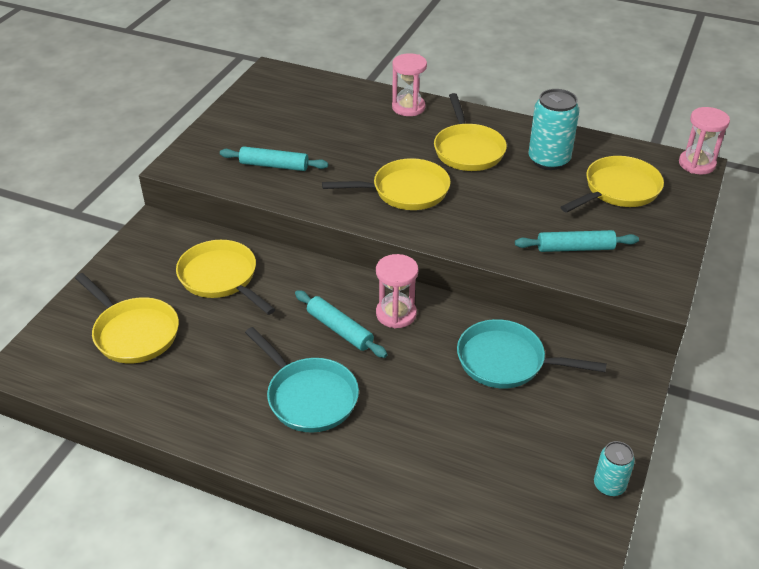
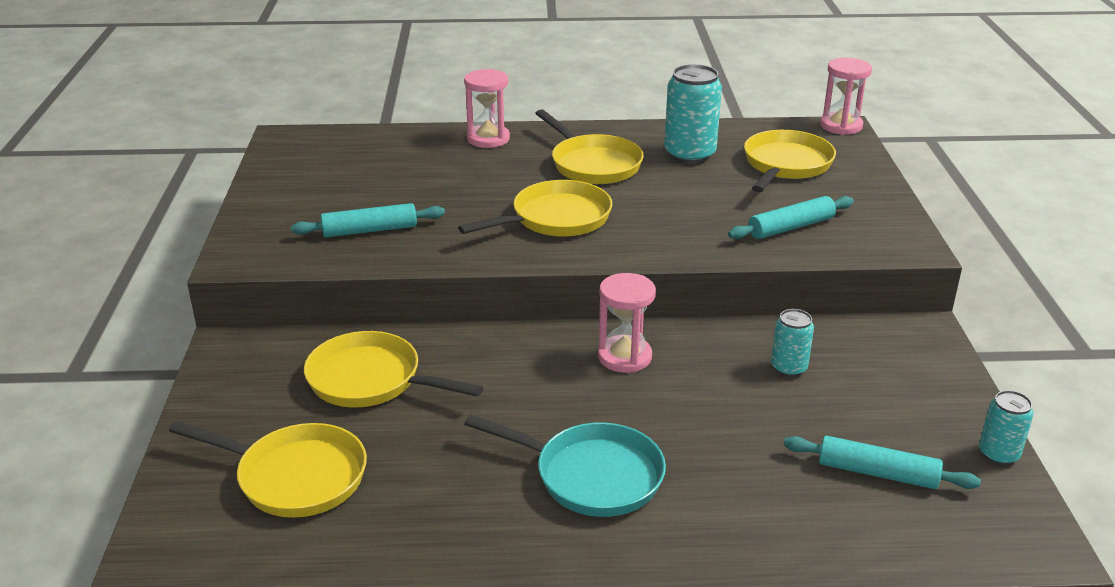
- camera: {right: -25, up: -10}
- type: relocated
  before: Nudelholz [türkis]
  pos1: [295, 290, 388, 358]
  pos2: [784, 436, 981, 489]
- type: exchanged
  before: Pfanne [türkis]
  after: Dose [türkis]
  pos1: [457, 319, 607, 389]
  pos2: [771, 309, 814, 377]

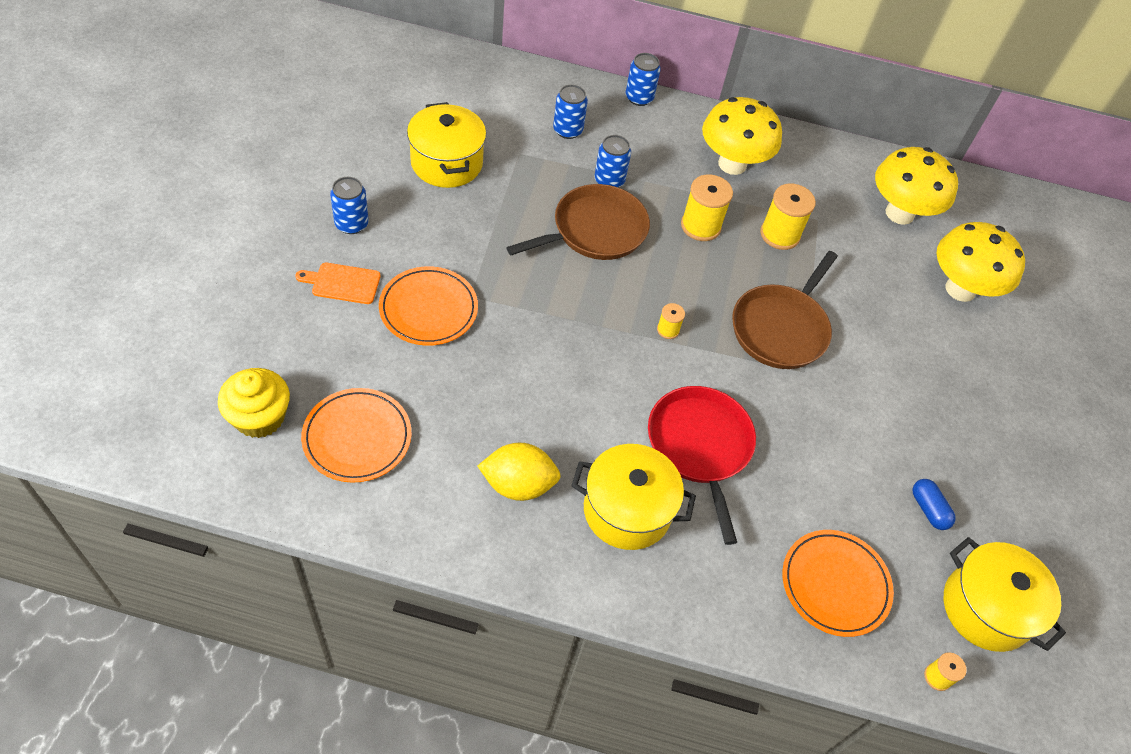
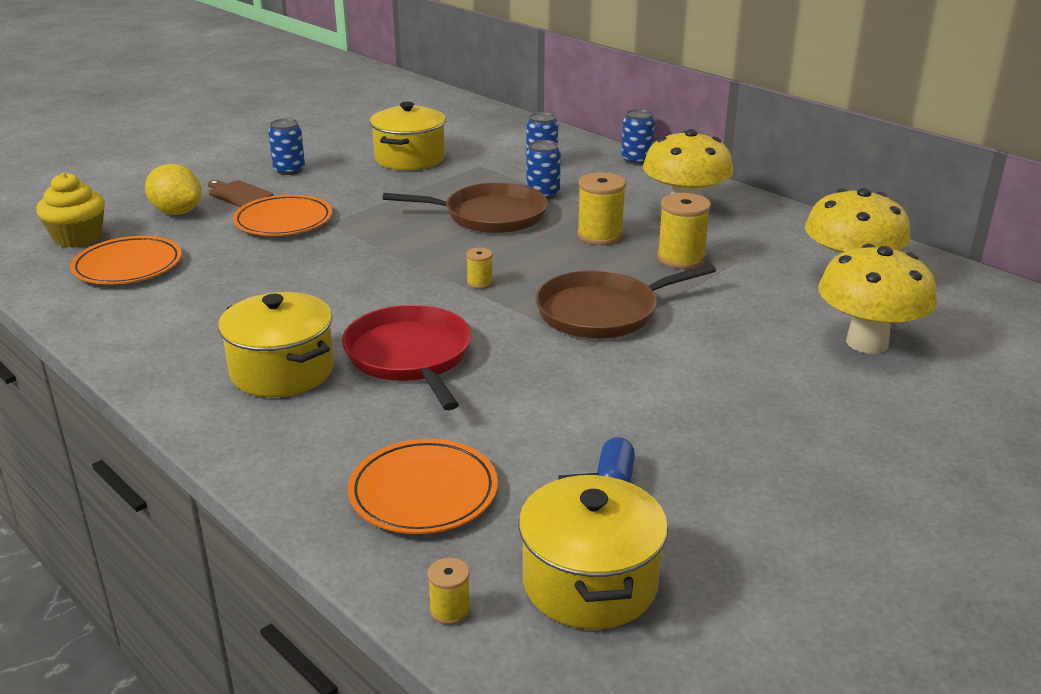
- camera: {right: 40, up: -25}
- type: colour
  before: Schneidebrett [orange]
  after: Schneidebrett [braun]
  pos1: [296, 263, 380, 304]
  pos2: [208, 180, 273, 207]
- type: spun
  before: Pfanne [rot]
  pos1: [648, 386, 756, 545]
  pos2: [342, 305, 472, 410]
  turn: -45
- type: relocated
  before: Zitrone [gelb]
  pos1: [478, 443, 561, 501]
  pos2: [145, 164, 202, 215]

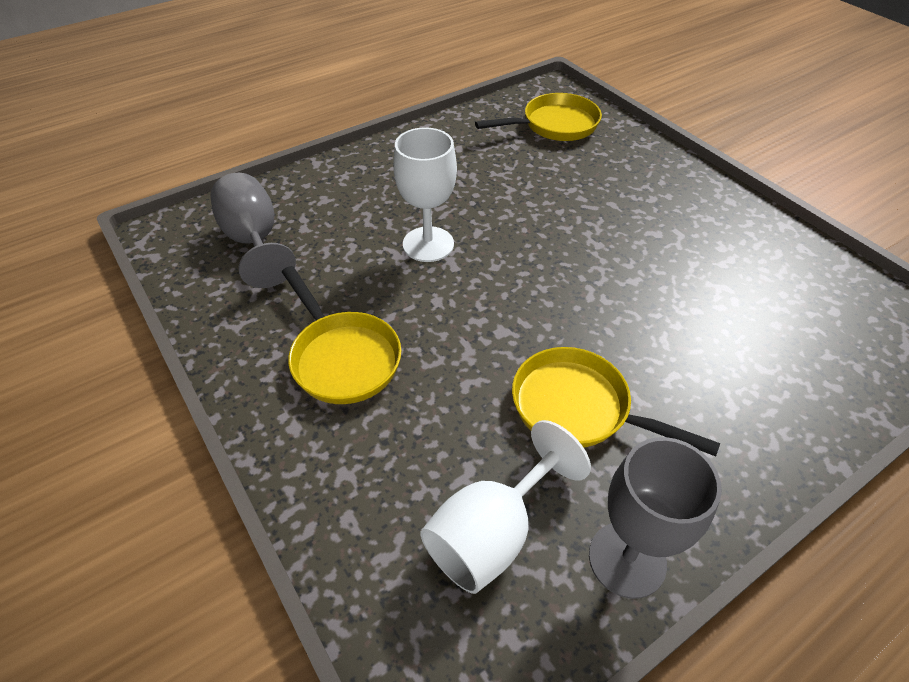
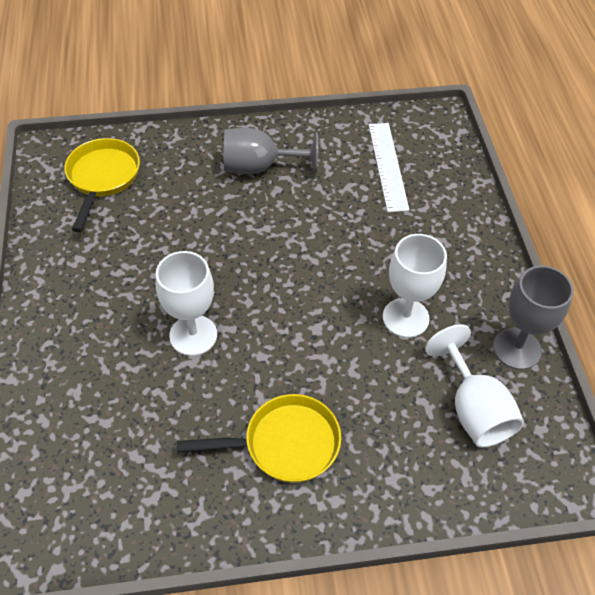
- camera: {right: -65, up: 5}
- type: relocated
  before: Kelch [grau]
  pos1: [210, 173, 296, 288]
  pos2: [224, 128, 318, 174]
- type: exchanged
  before: Pfanne [gelb]
  after: Kelch [weiß]
  pos1: [512, 347, 720, 457]
  pos2: [383, 234, 447, 338]
- type: appeared
  after: Lineal [weiß]
  pos2: [369, 123, 409, 212]

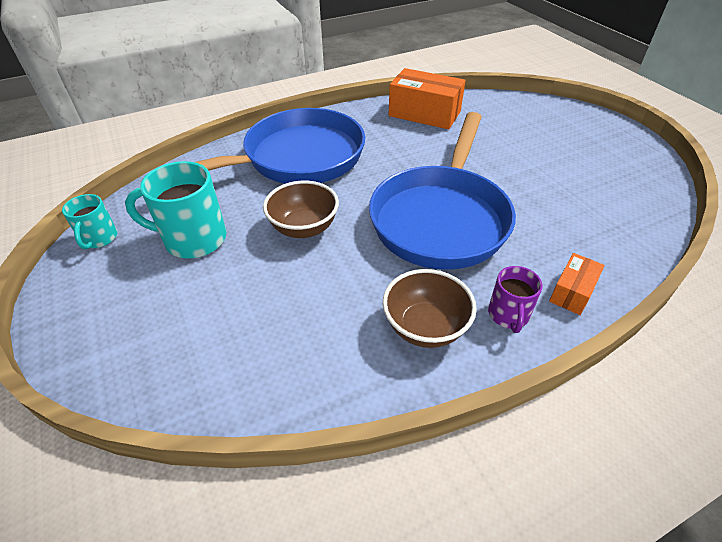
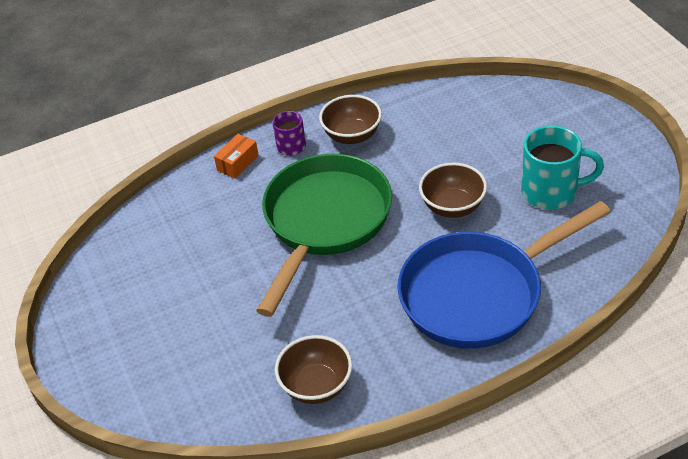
- camera: {right: -175, up: 0}
- type: exchanged
  before: Schachtel [orange]
  after: Schüssel [braun]
  pos1: [389, 68, 466, 129]
  pos2: [275, 335, 352, 404]
- type: colour
  before: Pfanne [blau]
  after: Pfanne [grün]
  pos1: [369, 112, 516, 270]
  pos2: [256, 154, 392, 317]
- type: missing
  before: Tasse [türkis]
  pos1: [62, 194, 117, 249]

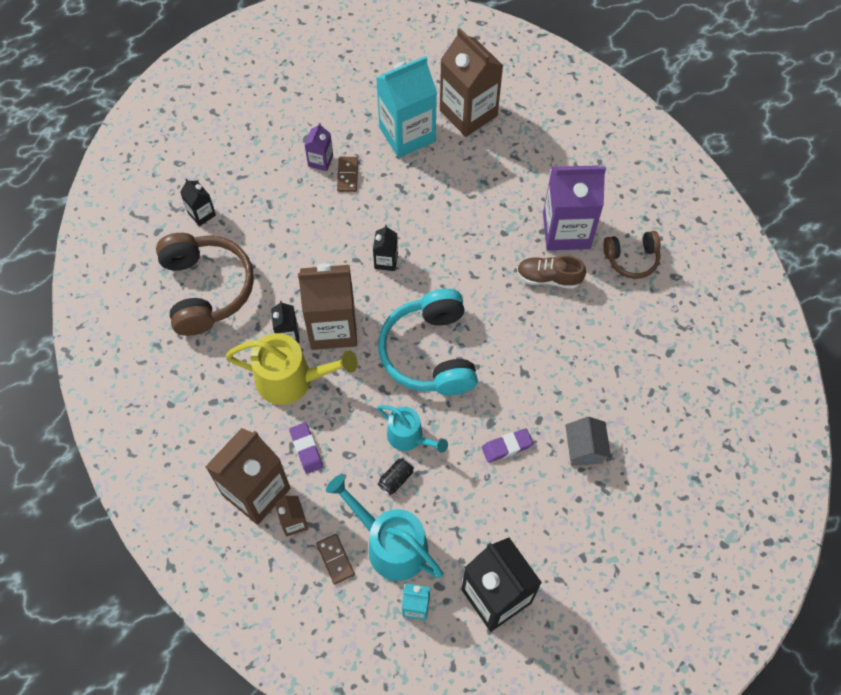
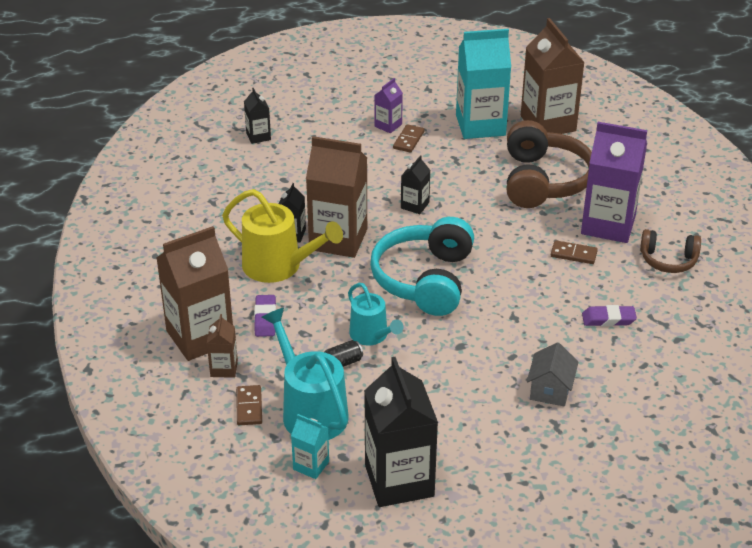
- camera: {right: 20, up: -25}
- type: relocated
  before: Kopfhörer [braun]
  pos1: [156, 233, 254, 336]
  pos2: [507, 120, 592, 208]
- type: exchanged
  before: Schuh [braun]
  after: Dominostein [braun]
  pos1: [517, 256, 586, 289]
  pos2: [551, 240, 598, 264]
- type: relocated
  before: Radiergummi [lila]
  pos1: [482, 428, 533, 463]
  pos2: [582, 305, 637, 326]

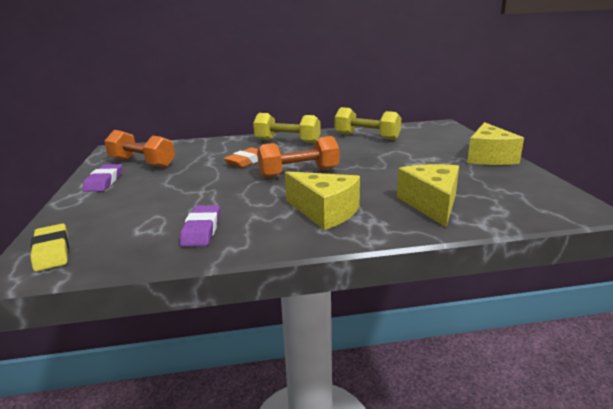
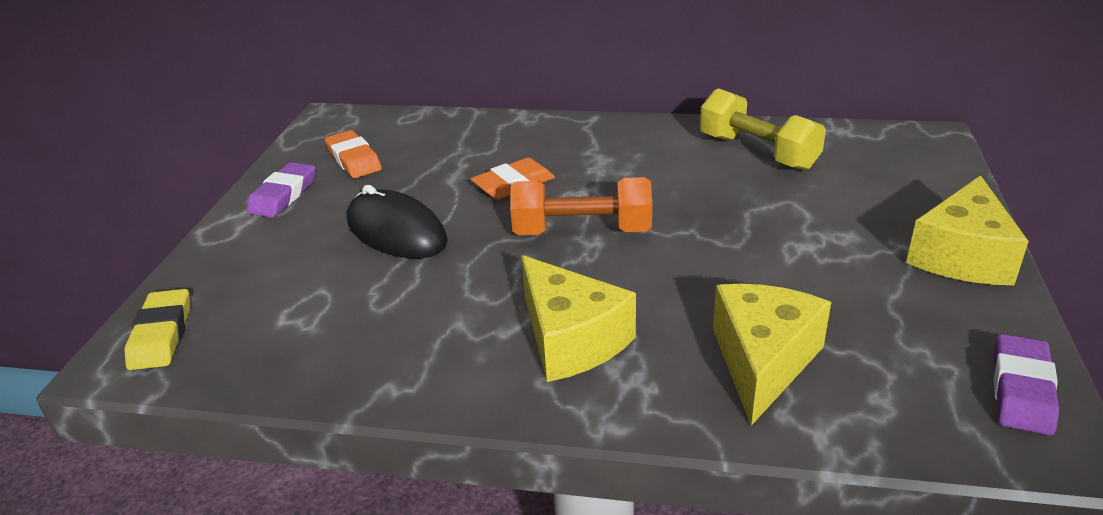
- camera: {right: 20, up: 10}
- type: missing
  before: Hantel [gelb]
  pos1: [253, 113, 321, 143]
- type: exchanged
  before: Hantel [orange]
  after: Radiergummi [orange]
  pos1: [104, 130, 175, 168]
  pos2: [325, 130, 382, 178]
- type: relocated
  before: Radiergummi [lila]
  pos1: [180, 205, 220, 246]
  pos2: [994, 334, 1059, 435]
- type: appeared
  after: Computermaus [schwarz]
  pos2: [347, 185, 448, 258]

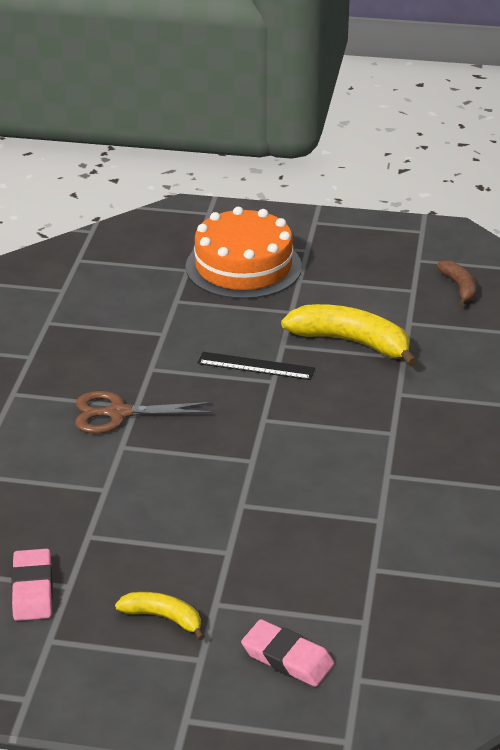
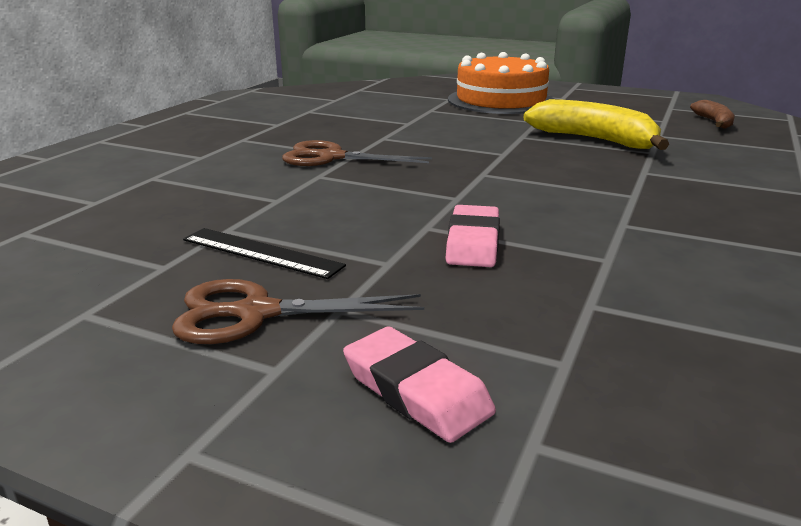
- camera: {right: 15, up: -10}
- type: relocated
  before: Lineal [schwarz]
  pos1: [198, 352, 315, 380]
  pos2: [183, 228, 346, 279]
- type: relocated
  before: Radiergummi [rosa]
  pos1: [11, 549, 53, 621]
  pos2: [446, 205, 500, 267]
- type: exchanged
  before: Banane [gelb]
  after: Schere [braun]
  pos1: [115, 592, 205, 640]
  pos2: [172, 279, 424, 344]

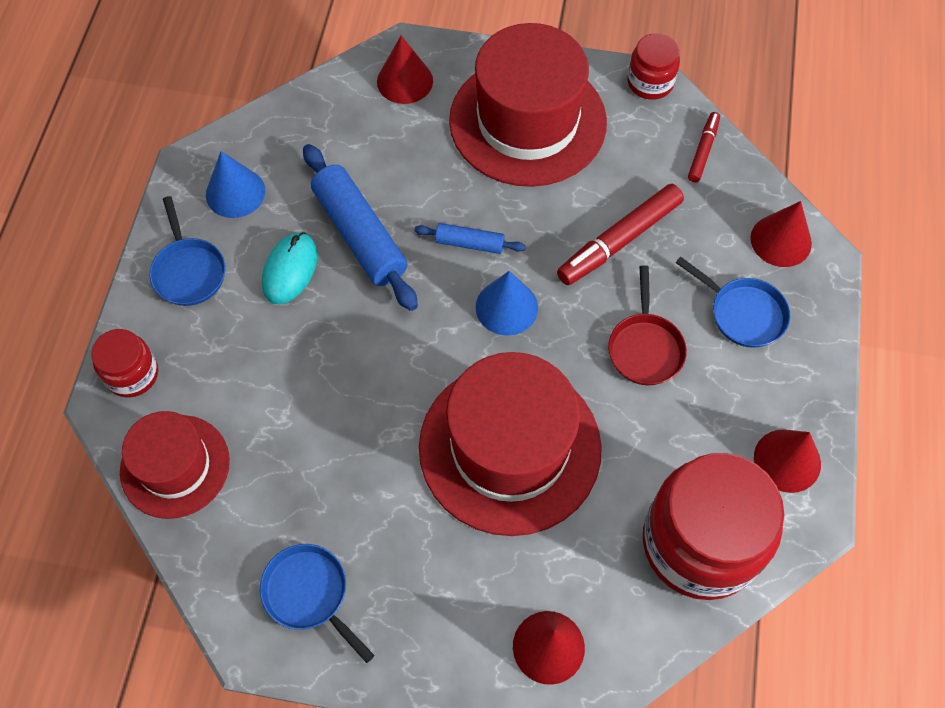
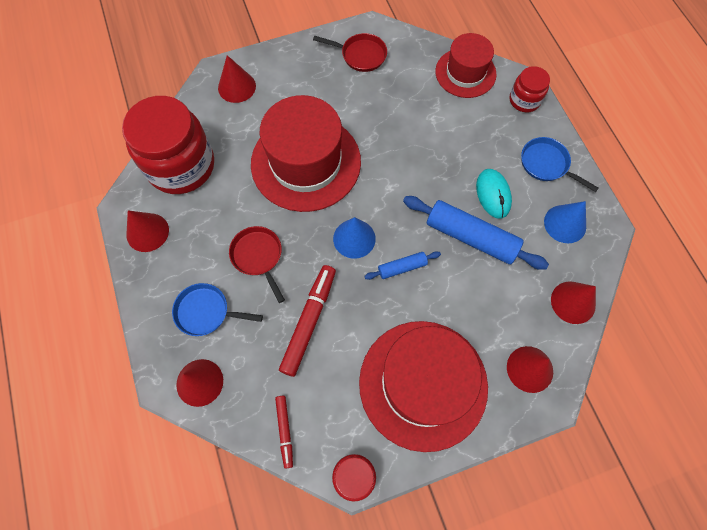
- camera: {right: 150, up: 5}
- type: colour
  before: Pfanne [blau]
  after: Pfanne [rot]
  pos1: [260, 544, 375, 663]
  pos2: [313, 33, 387, 72]
- type: appeared
  after: Kegel [rot]
  pos2: [551, 282, 596, 324]

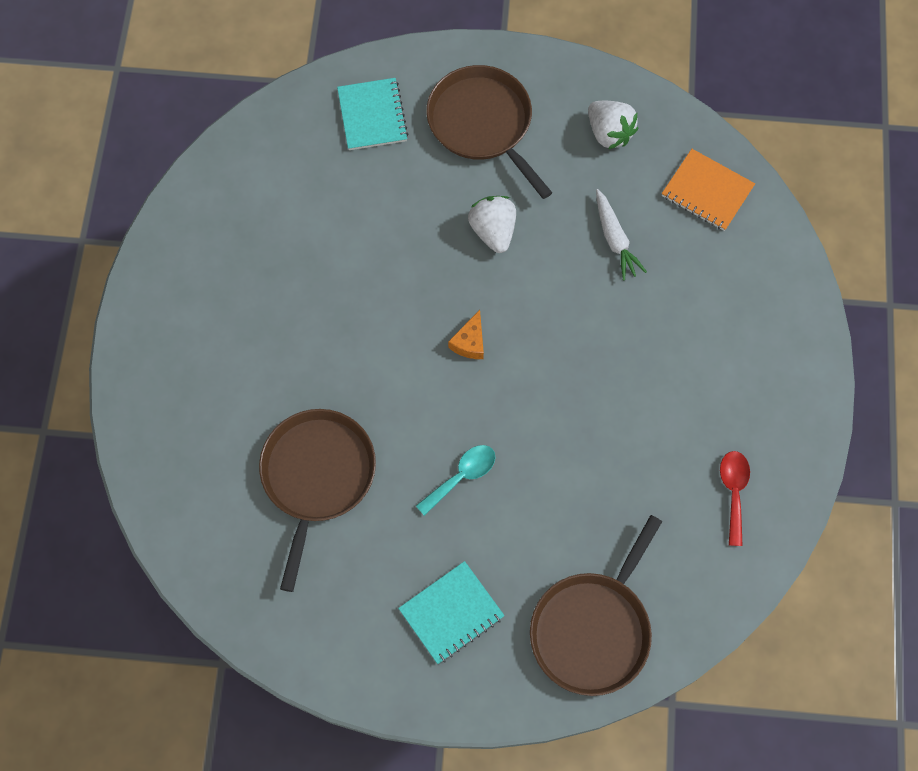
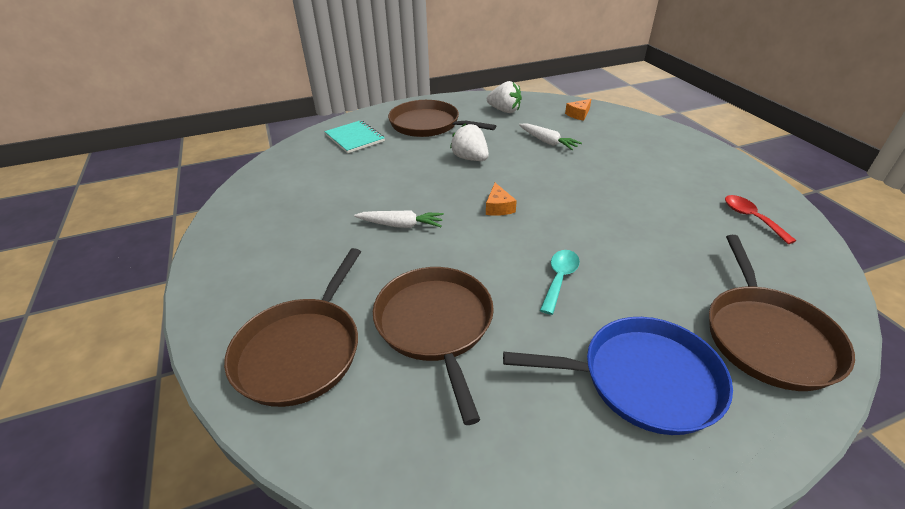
- camera: {right: -25, up: -30}
- type: exchanged
  before: Notizbuch [orange]
  after: Käse [orange]
  pos1: [662, 149, 755, 231]
  pos2: [565, 99, 591, 121]
- type: exchanged
  before: Notizbuch [türkis]
  after: Pfanne [blau]
  pos1: [398, 561, 504, 664]
  pos2: [503, 317, 733, 435]
- type: appeared
  after: Karotte [weiß]
  pos2: [354, 210, 444, 228]
- type: appeared
  after: Pfanne [braun]
  pos2: [224, 248, 361, 407]

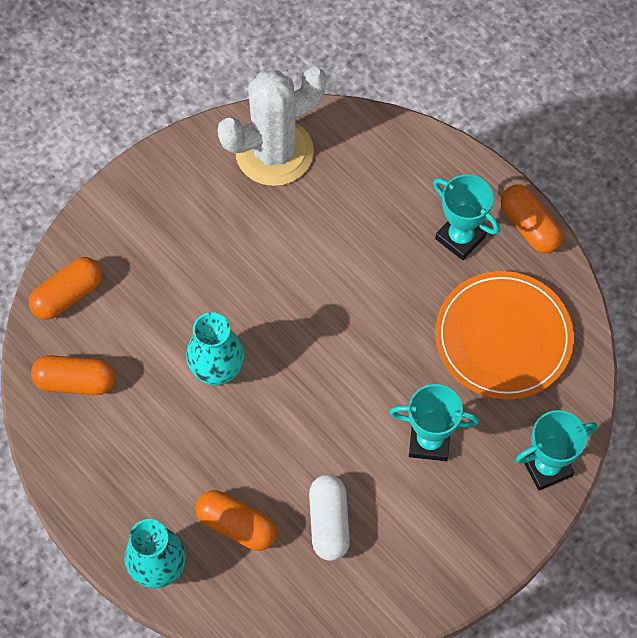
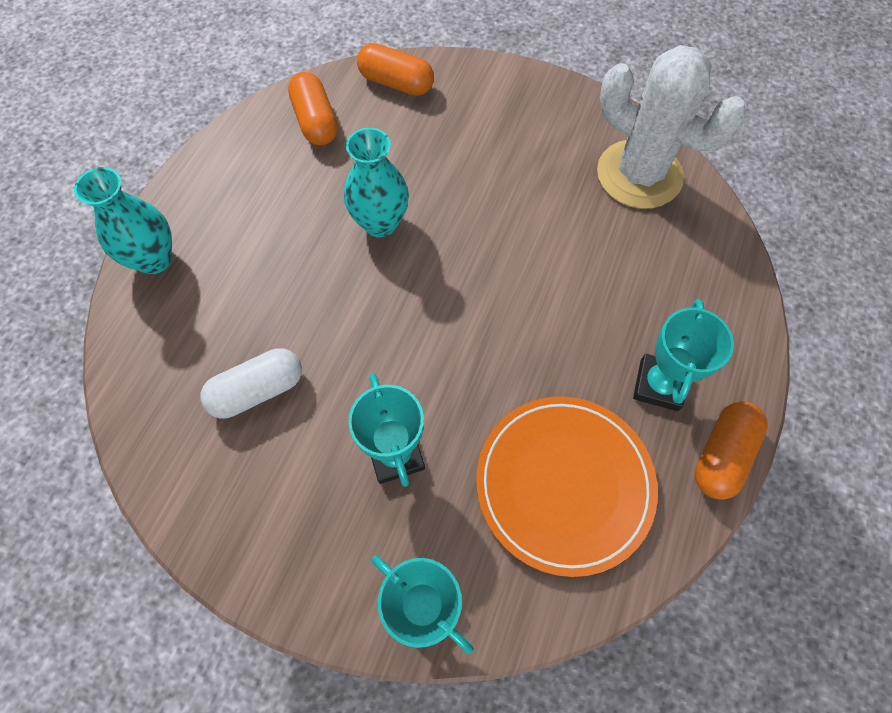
- camera: {right: 65, up: 0}
- type: missing
  before: Kapsel [orange]
  pos1: [196, 490, 277, 551]

